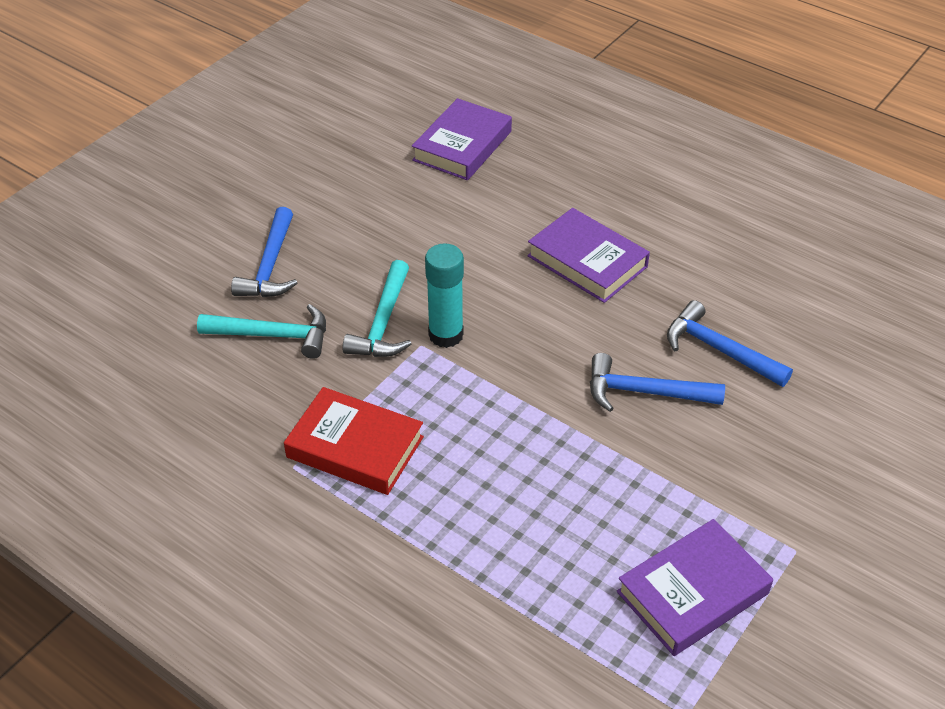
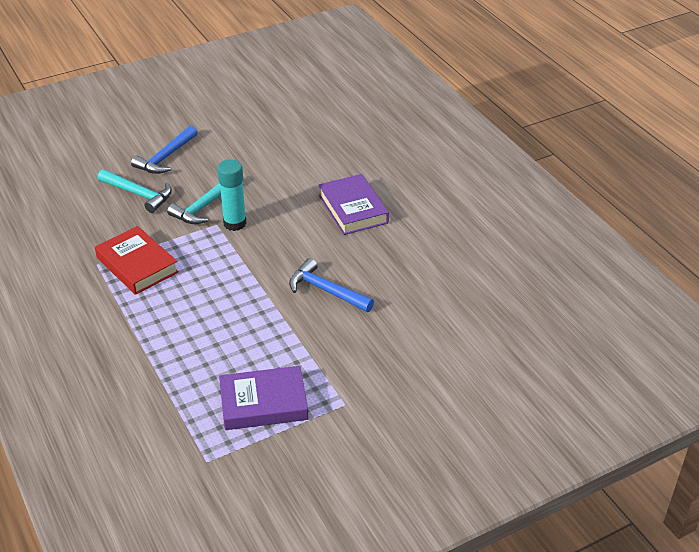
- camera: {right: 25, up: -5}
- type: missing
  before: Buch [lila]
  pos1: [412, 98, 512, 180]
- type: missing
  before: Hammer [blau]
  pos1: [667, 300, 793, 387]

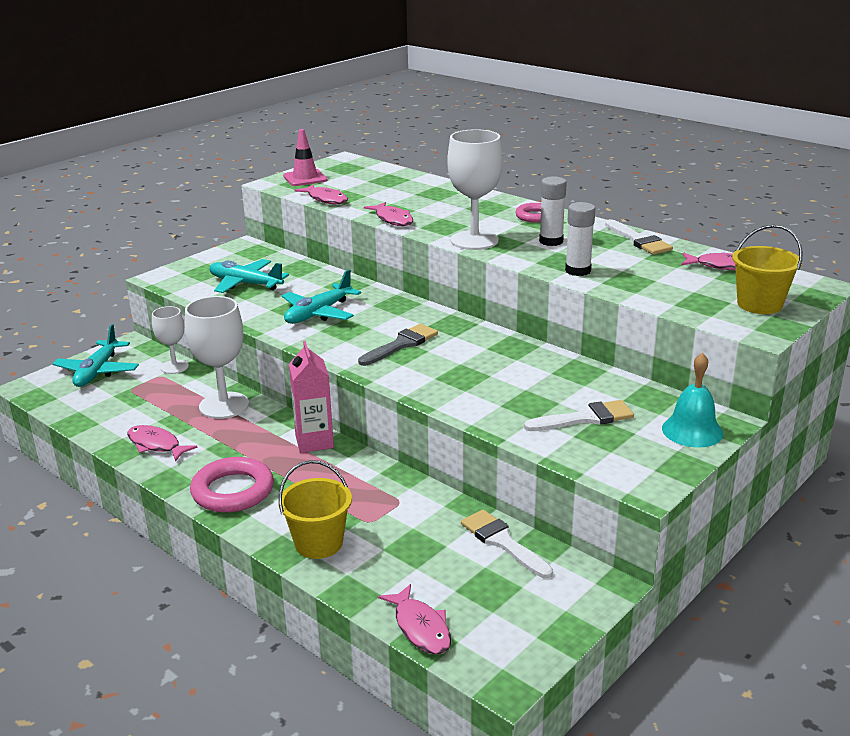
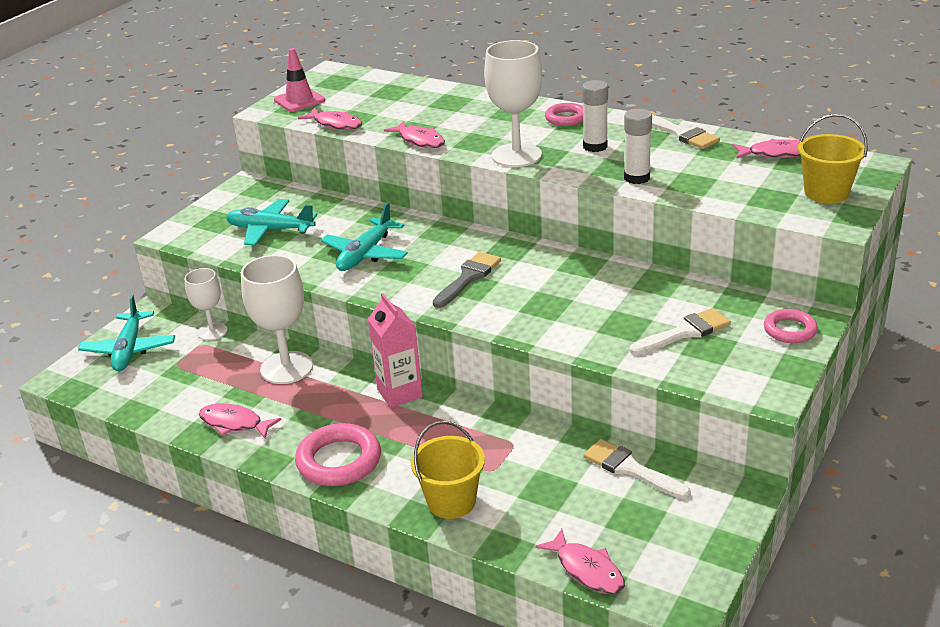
- camera: {right: -10, up: 5}
- type: exchanged
  before: Glocke [türkis]
  after: Ring [rosa]
  pos1: [662, 352, 723, 448]
  pos2: [764, 309, 818, 343]

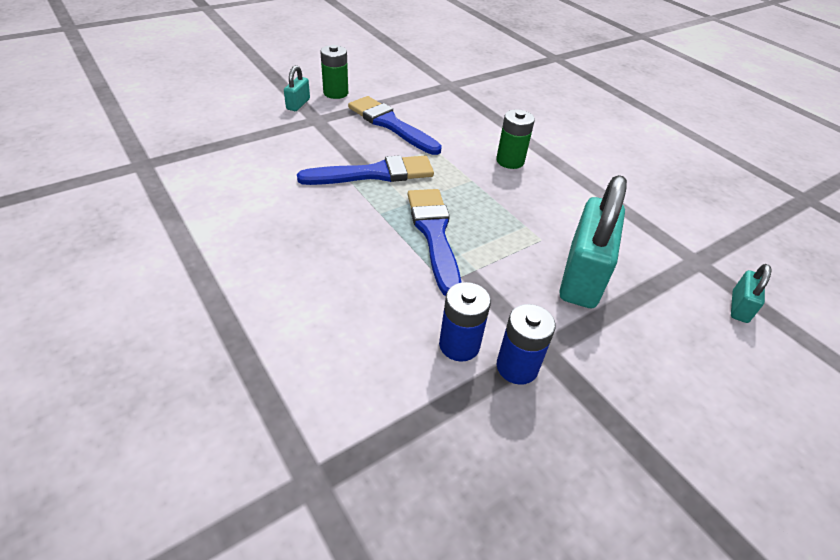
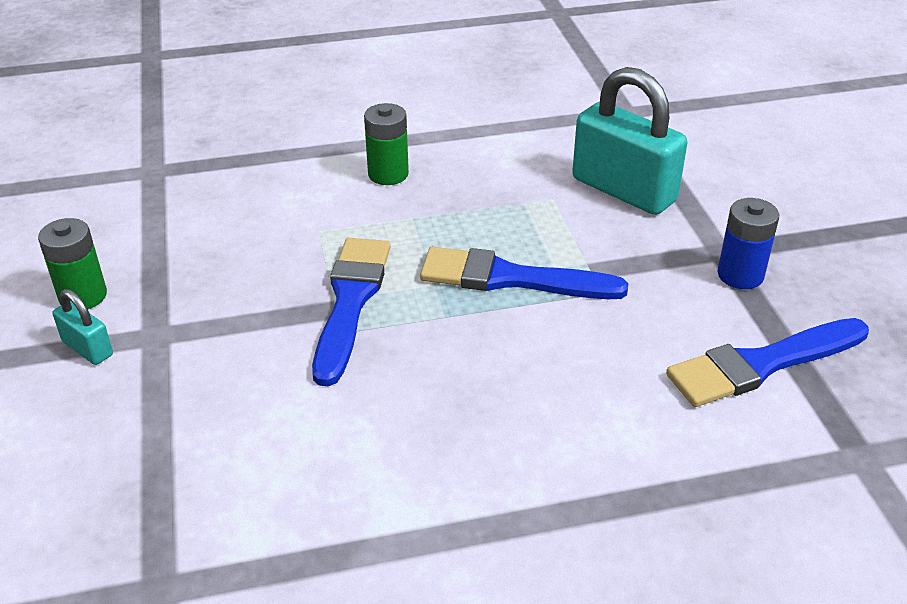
- camera: {right: -65, up: -5}
- type: relocated
  before: Pinsel [blau]
  pos1: [348, 96, 442, 155]
  pos2: [666, 318, 869, 407]
- type: missing
  before: Vorhängeschloss [türkis]
  pos1: [731, 264, 772, 323]
- type: missing
  before: Batterie [blau]
  pos1: [439, 282, 491, 362]

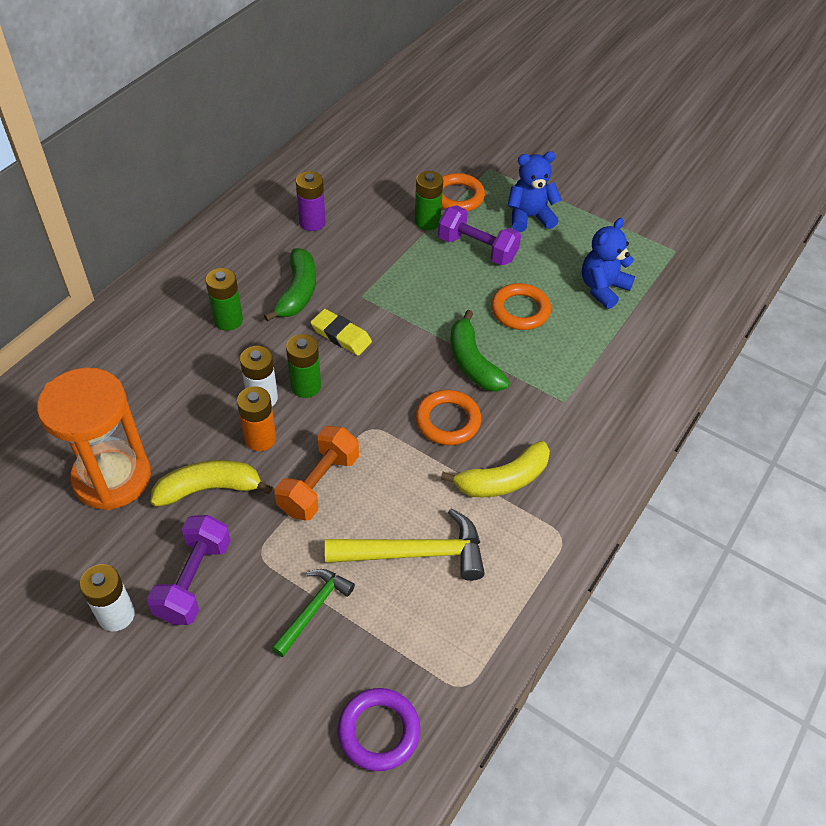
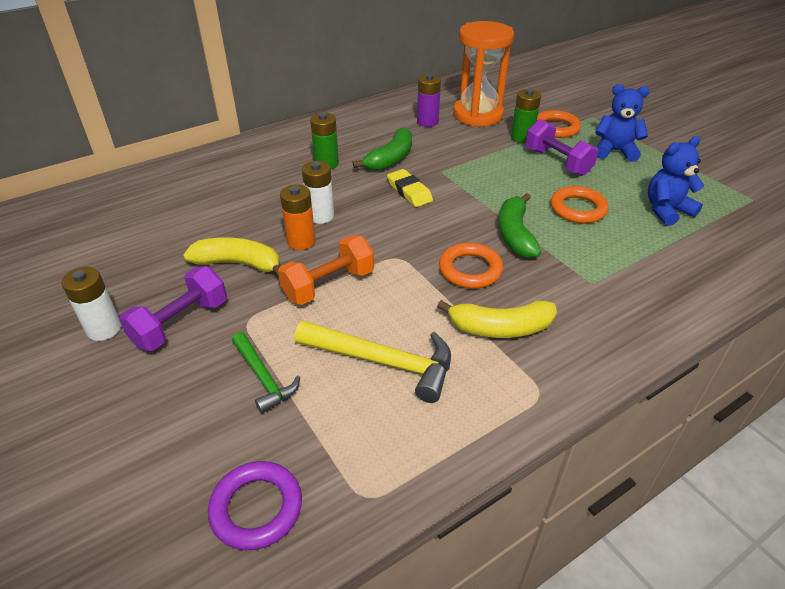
- camera: {right: 25, up: -10}
- type: missing
  before: Batterie [grün]
  pos1: [286, 334, 321, 398]
- type: relocated
  before: Sanduhr [orange]
  pos1: [37, 368, 151, 510]
  pos2: [453, 21, 514, 126]
- type: spun
  before: Hammer [grün]
  pos1: [272, 569, 355, 657]
  pos2: [232, 332, 300, 414]
  turn: 90

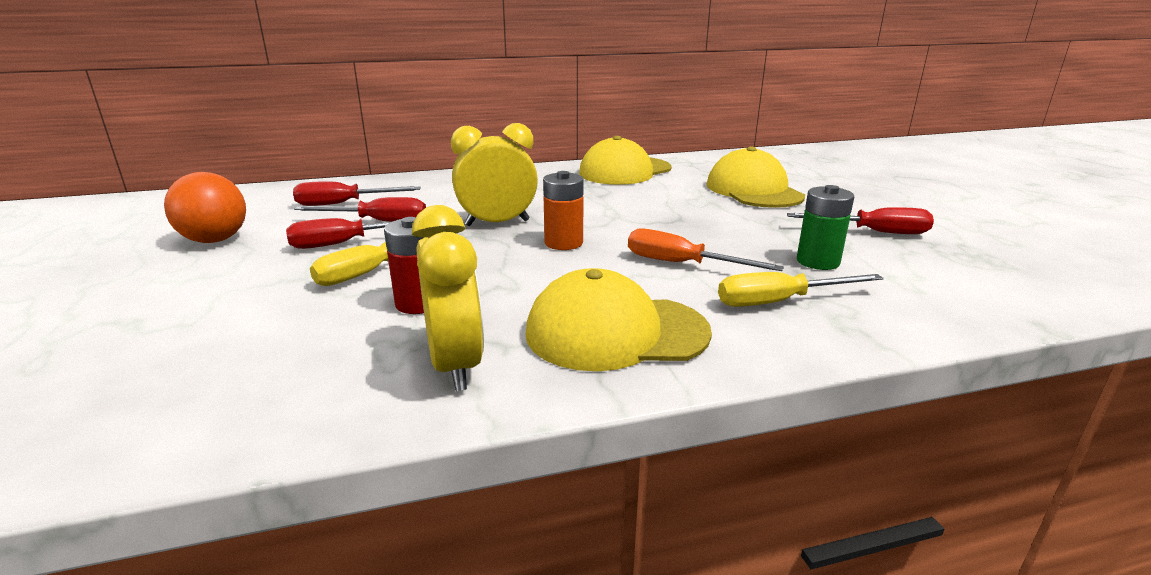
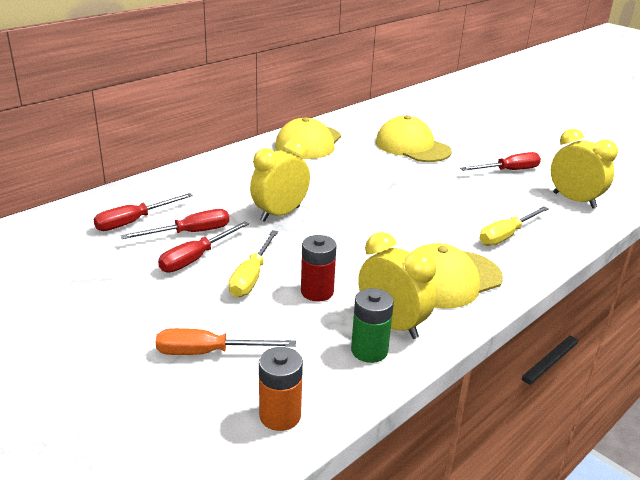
- camera: {right: -30, up: 5}
- type: relocated
  before: Batterie [orange]
  pos1: [543, 171, 584, 250]
  pos2: [259, 347, 303, 431]
- type: missing
  before: Ball [orange]
  pos1: [164, 172, 246, 243]
- type: relocated
  before: Batterie [grün]
  pos1: [797, 185, 854, 270]
  pos2: [351, 288, 394, 363]
- type: relocated
  before: Schraubenzieher [orange]
  pos1: [628, 228, 784, 271]
  pos2: [156, 328, 296, 355]
- type: appeared
  after: Wecker [gelb]
  pos2: [551, 129, 618, 208]

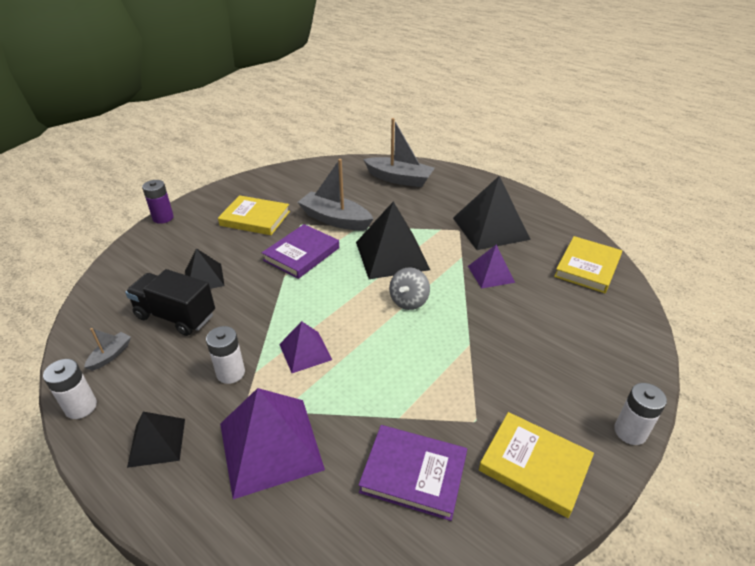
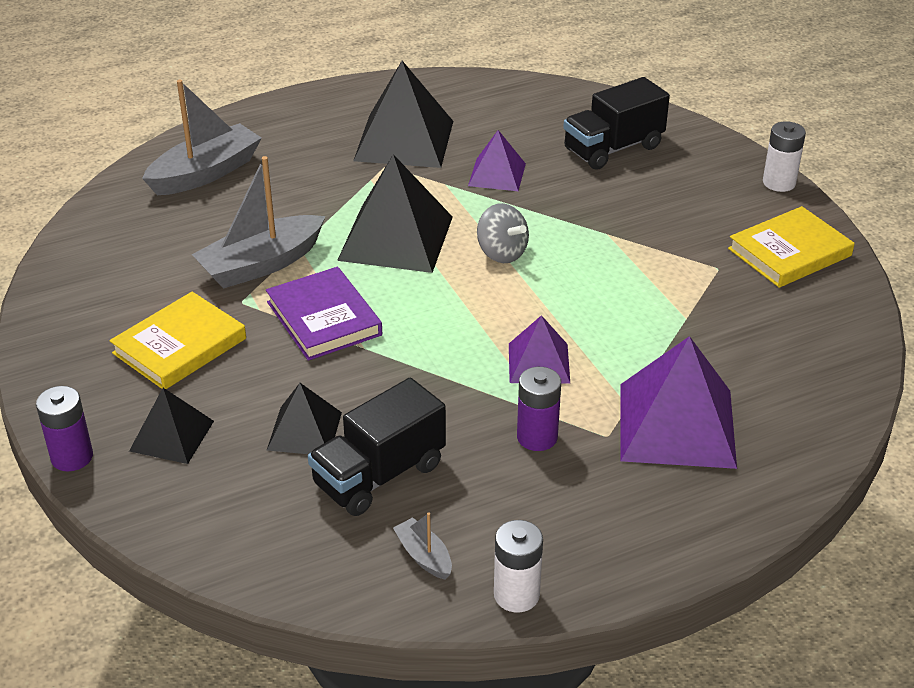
- camera: {right: -65, up: 0}
- type: missing
  before: Buch [gelb]
  pos1: [554, 236, 622, 293]
- type: colour
  before: Batterie [weiß]
  after: Batterie [lila]
  pos1: [206, 326, 245, 384]
  pos2: [517, 367, 561, 451]
- type: relocated
  before: Pyramide [schwarz]
  pos1: [127, 412, 185, 468]
  pos2: [129, 388, 214, 464]
- type: missing
  before: Buch [lila]
  pos1: [358, 425, 467, 521]
- type: appeared
  after: Lastwagen [schwarz]
  pos2: [563, 77, 670, 170]

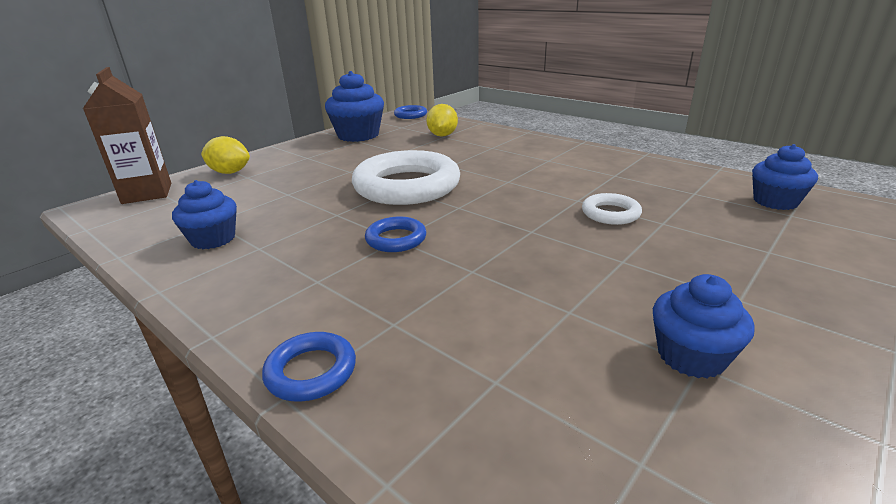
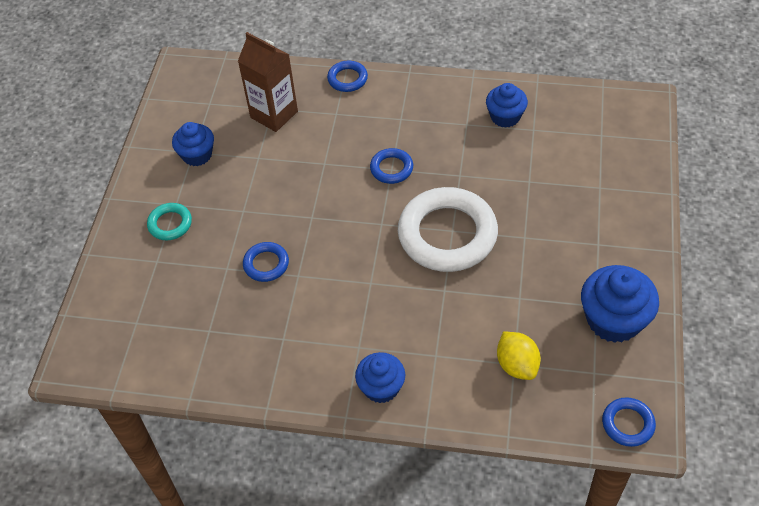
- camera: {right: 150, up: 25}
- type: relocated
  before: Getränkekarton [braun]
  pos1: [83, 67, 171, 204]
  pos2: [238, 32, 298, 132]
- type: missing
  before: Zitrone [gelb]
  pos1: [201, 136, 250, 174]
- type: relocated
  before: Muffin [blau]
  pos1: [752, 144, 818, 210]
  pos2: [355, 352, 405, 403]
- type: colour
  before: Ring [weiß]
  after: Ring [blau]
  pos1: [582, 193, 642, 225]
  pos2: [243, 242, 289, 282]
- type: appeared
  after: Ring [türkis]
  pos2: [147, 203, 192, 240]

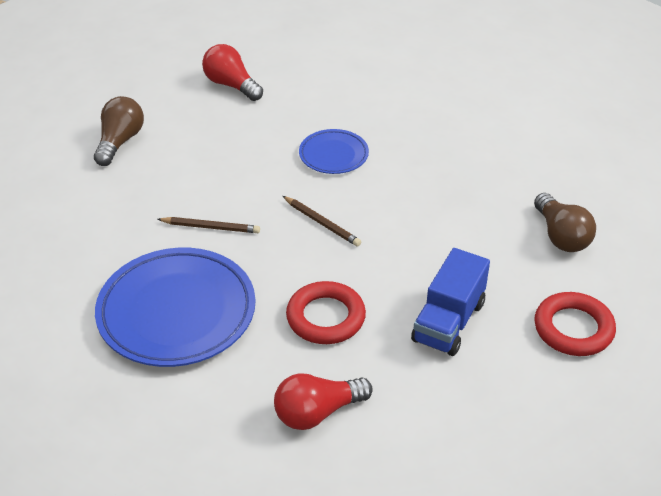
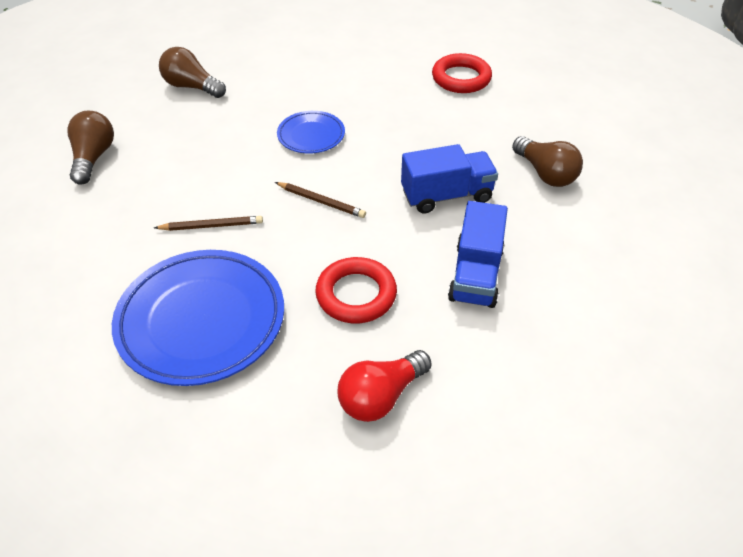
- camera: {right: -15, up: 5}
- type: colour
  before: Glühbirne [rot]
  after: Glühbirne [braun]
  pos1: [202, 44, 263, 101]
  pos2: [159, 47, 226, 98]
- type: relocated
  before: Ring [rot]
  pos1: [534, 292, 616, 356]
  pos2: [432, 53, 492, 93]
- type: appeared
  after: Lastwagen [blau]
  pos2: [401, 144, 498, 214]

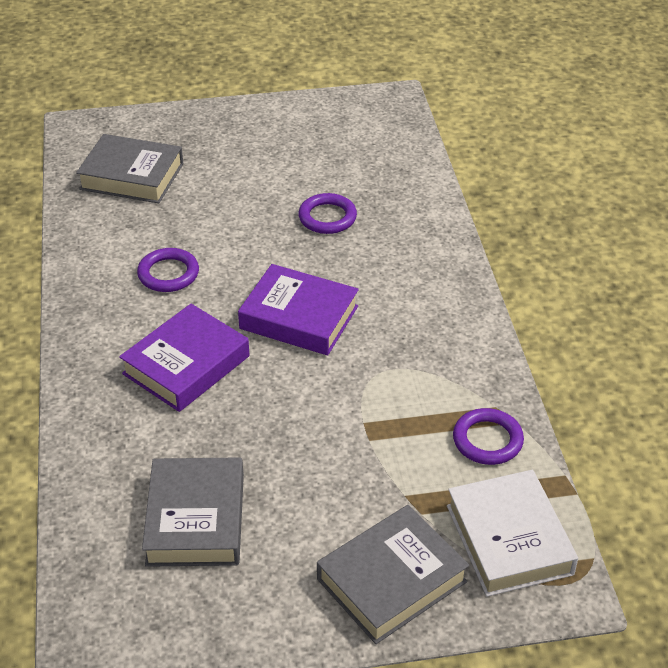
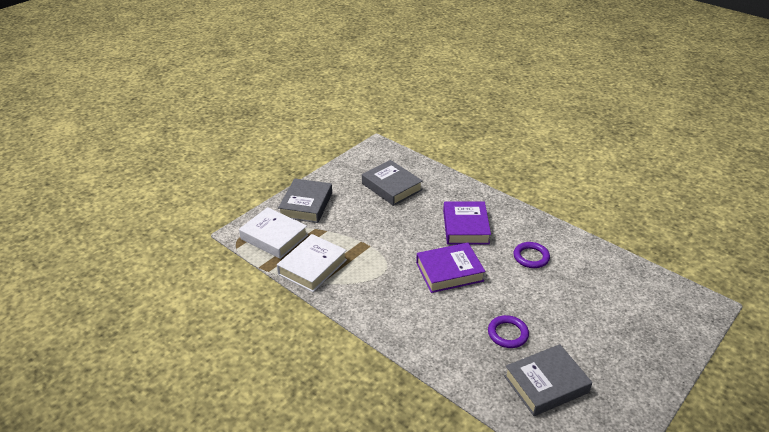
- camera: {right: 140, up: -5}
- type: relocated
  before: Buch [grau]
  pos1: [76, 134, 183, 203]
  pos2: [504, 344, 592, 416]
- type: exchanged
  before: Ring [lila]
  after: Buch [weiß]
  pos1: [453, 408, 524, 465]
  pos2: [277, 234, 347, 292]

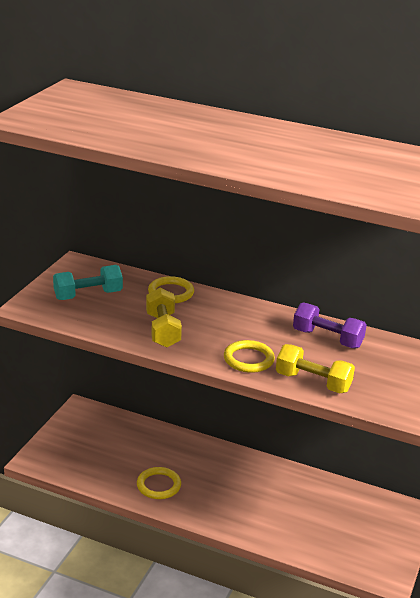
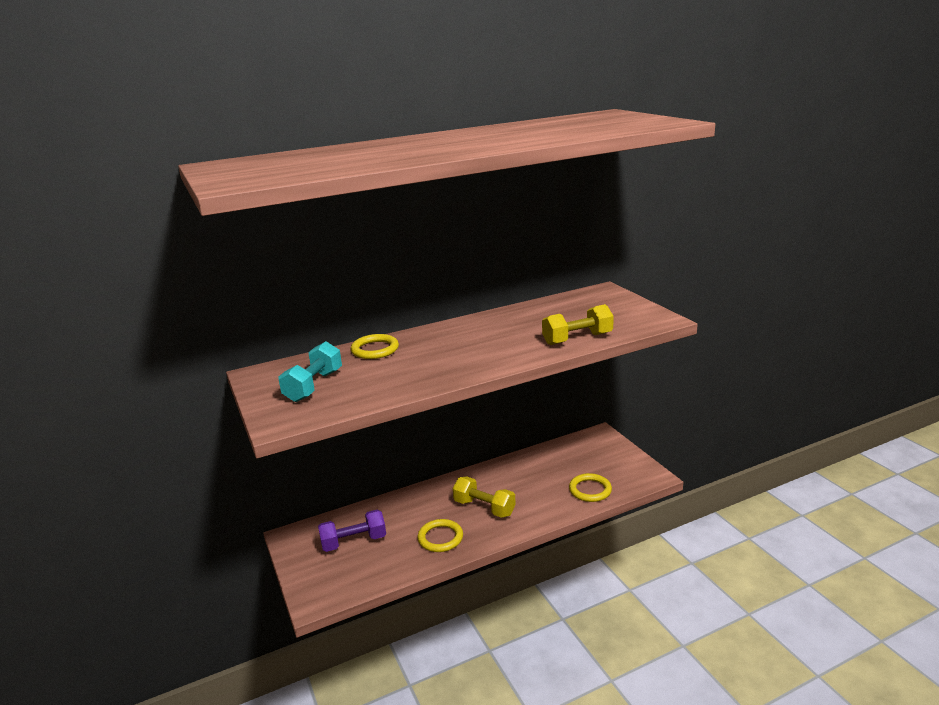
- camera: {right: -45, up: -5}
- type: relocated
  before: Hantel [gelb]
  pos1: [146, 288, 182, 348]
  pos2: [453, 477, 516, 518]
- type: relocated
  before: Hantel [lila]
  pos1: [293, 302, 367, 348]
  pos2: [318, 510, 386, 552]
- type: relocated
  before: Ring [gelb]
  pos1: [224, 340, 275, 373]
  pos2: [569, 473, 612, 502]

